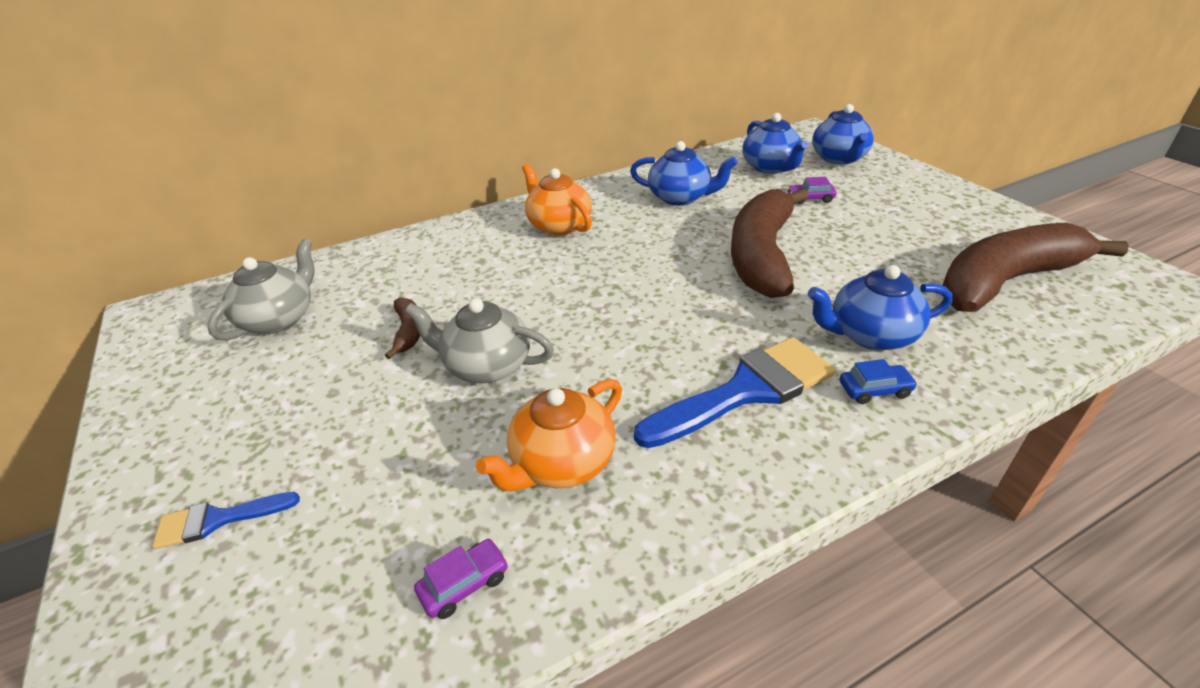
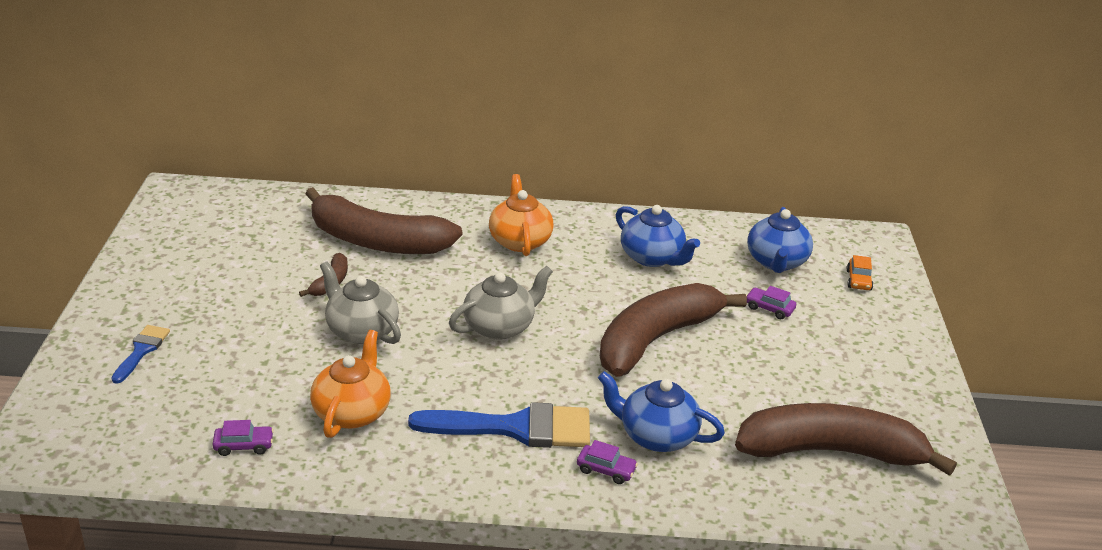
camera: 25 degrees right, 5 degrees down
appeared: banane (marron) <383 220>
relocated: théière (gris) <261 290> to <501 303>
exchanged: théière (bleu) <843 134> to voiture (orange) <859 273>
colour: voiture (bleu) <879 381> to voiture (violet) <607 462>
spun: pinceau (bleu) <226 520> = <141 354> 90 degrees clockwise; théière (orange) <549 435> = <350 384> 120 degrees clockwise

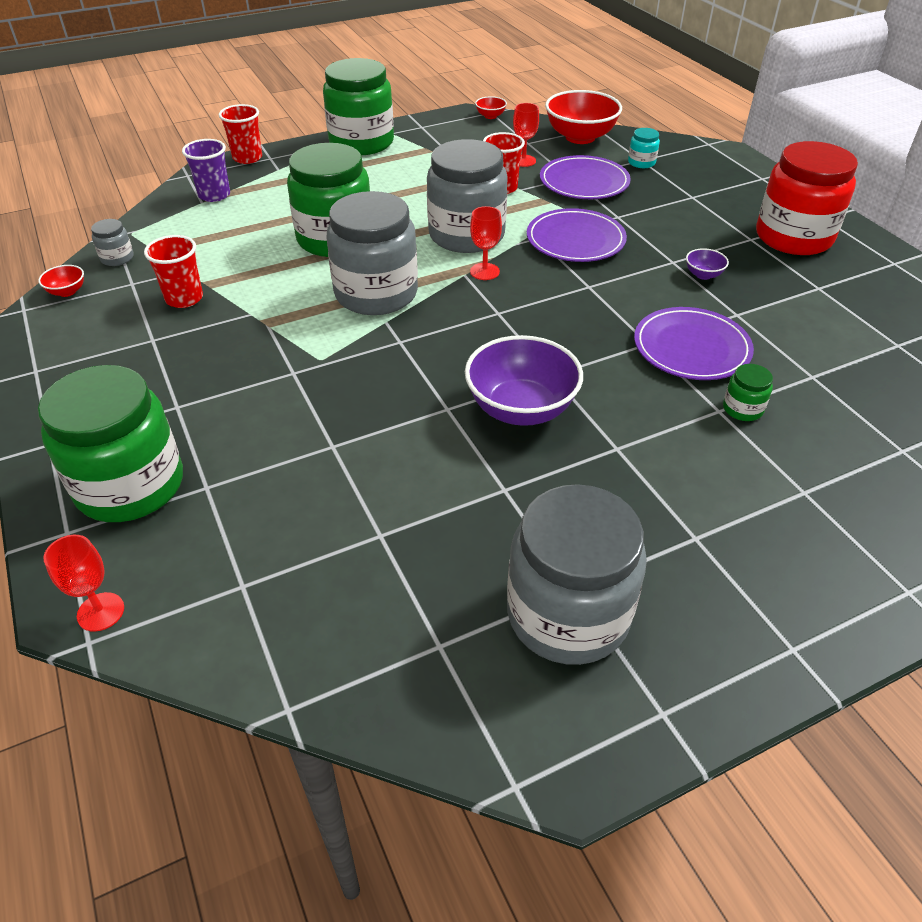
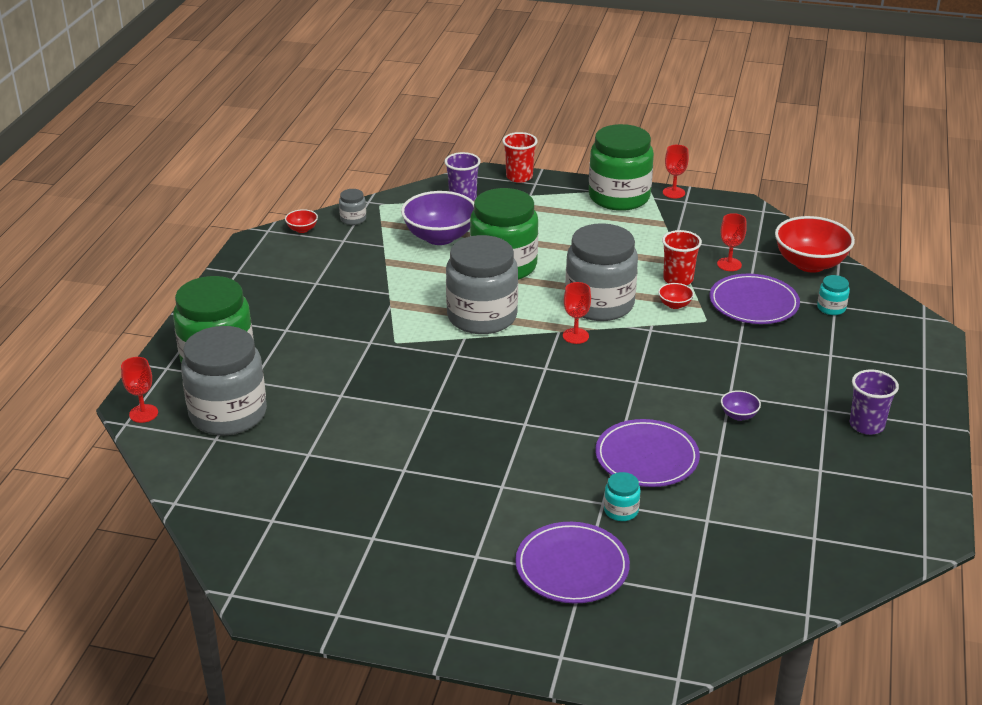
camera: 40 degrees right, 10 degrees down
missing: gobelet (rouge) <173 271>
appeared: verre à pied (rouge) <676 171>
relocated: bol (violet) <524 380> to <437 218>; bol (rouge) <491 107> to <676 296>; bocal (gris) <577 574> to <224 381>; assiette (violet) <577 235> to <572 562>
exchanged: bocal (rouge) <807 198> to gobelet (violet) <874 402>
colour: bocal (vert) <748 392> to bocal (turquoise) <622 496>

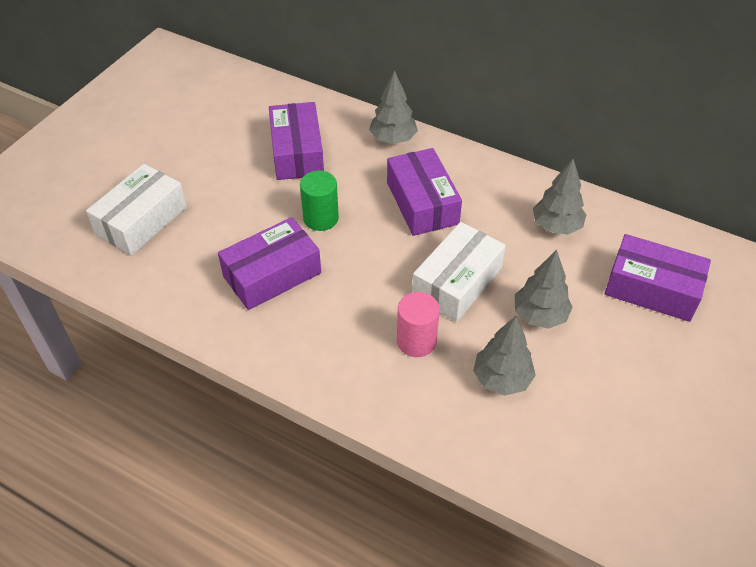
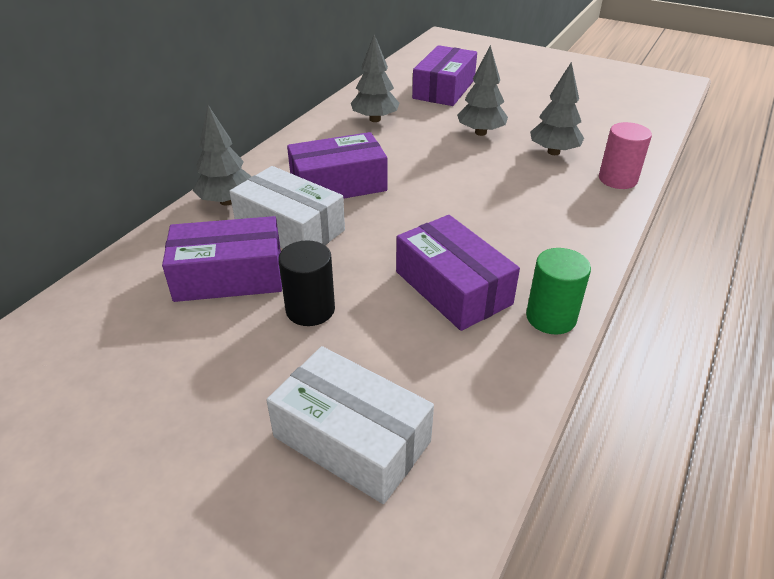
camera: 90 degrees left, 10 degrees down
appeared: cylindre (noir) <306 283>
relocated: cylindre (vert) <319 201> to <558 291>; cylindre (rose) <418 324> to <625 155>; boîte (blanc) <459 272> to <287 207>

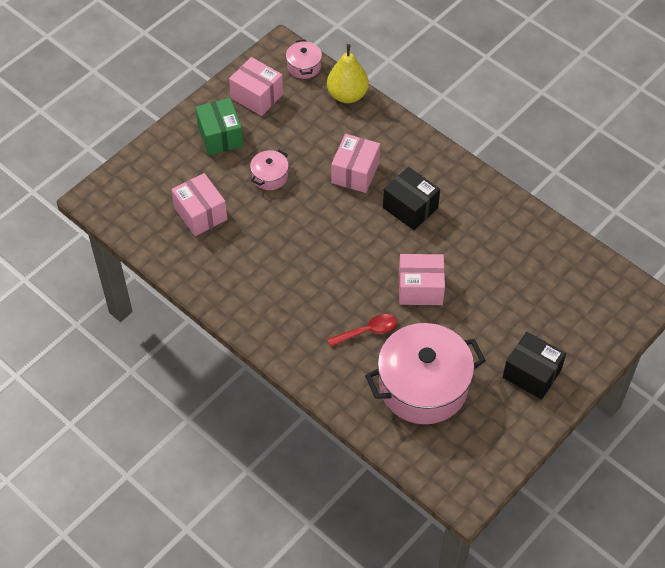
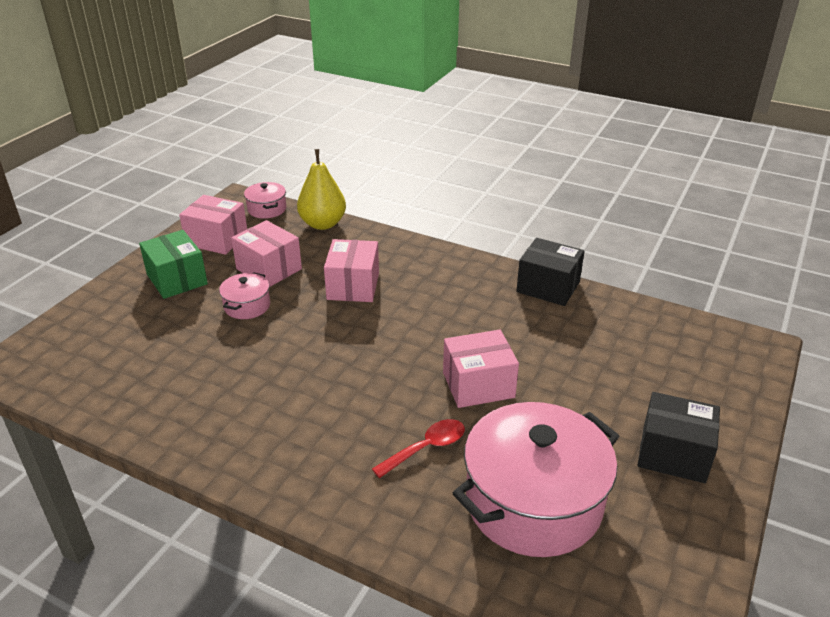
camera: 15 degrees left, 20 degrees down
relocated: boîte (rose) <199 204> to <266 253>; boîte (noir) <411 198> to <550 272>

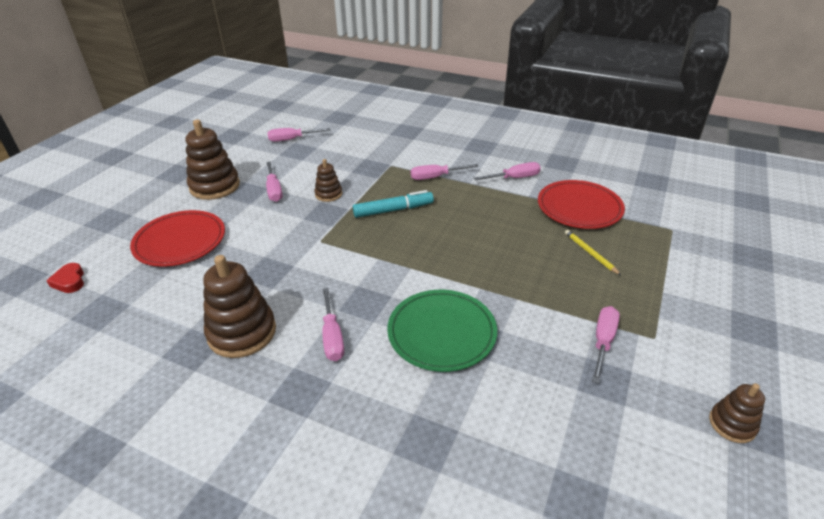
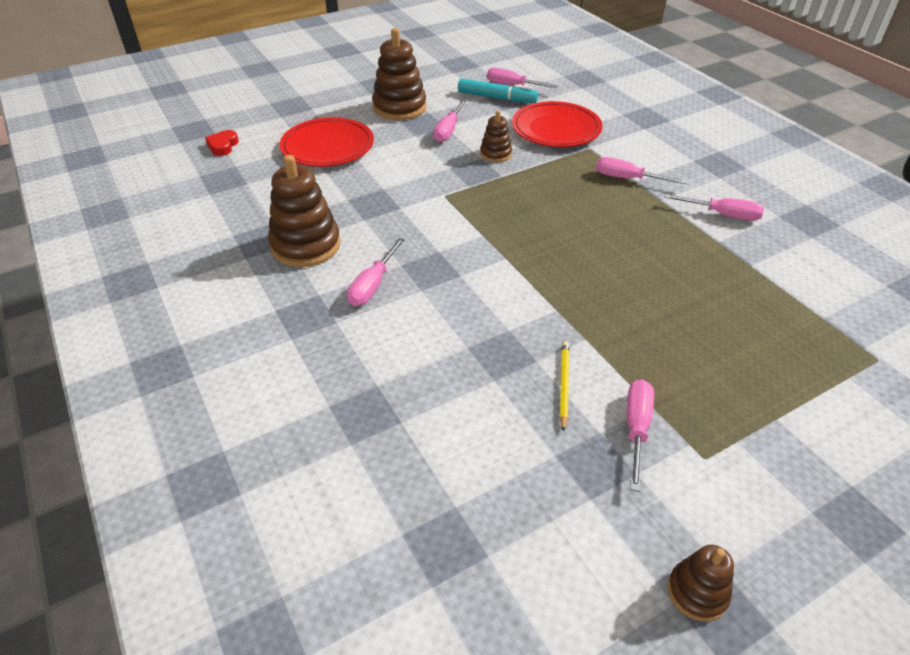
camera: 35 degrees right, 5 degrees up
missing: assiette (vert) <442 331>
relocated: feutre (turquoise) <393 204> to <498 91>; assiette (rouge) <581 204> to <557 124>; crayon (jaune) <593 252> to <565 386>
spun: tournevis (rose) <606 344> = <640 435> 45 degrees counterclockwise

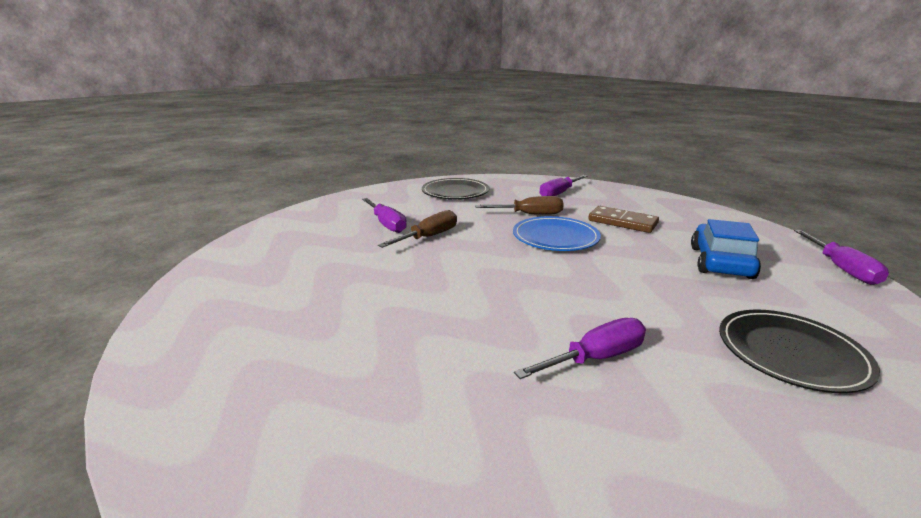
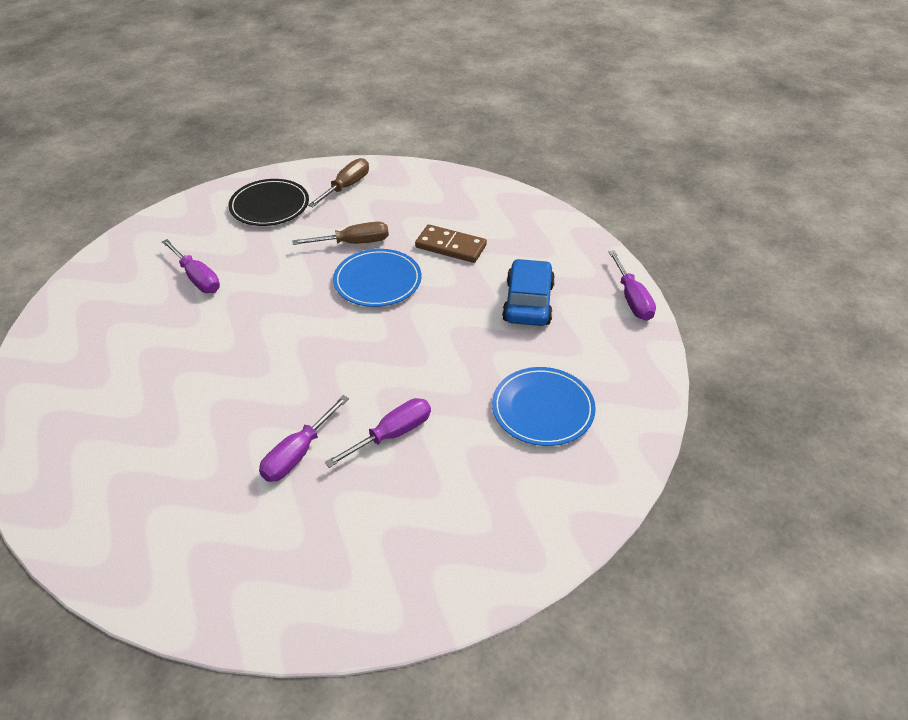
camera: 10 degrees left, 20 degrees up
relocated: tournevis (marron) <417 229> to <338 183>; tournevis (violet) <564 185> to <304 438>
colour: assiette (noir) <799 351> to assiette (bleu) <544 406>

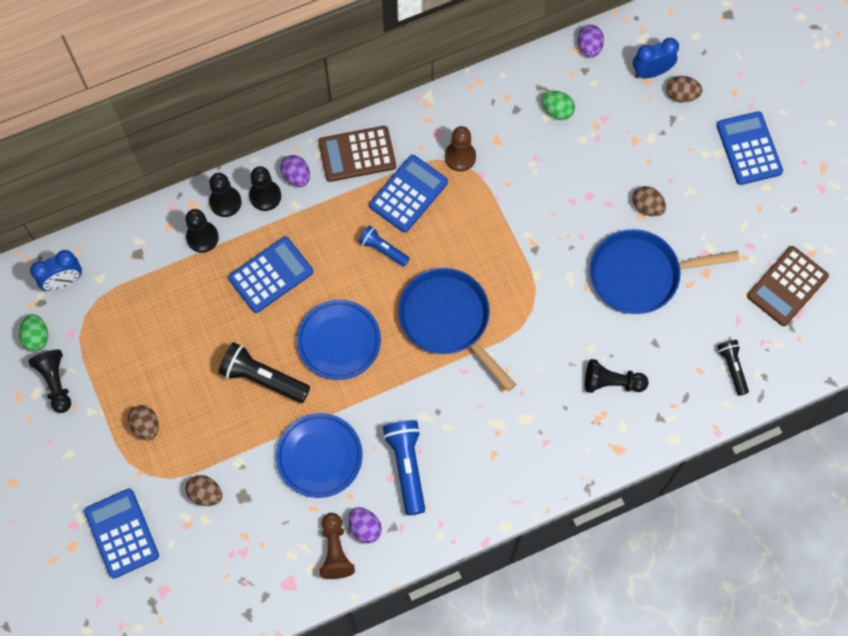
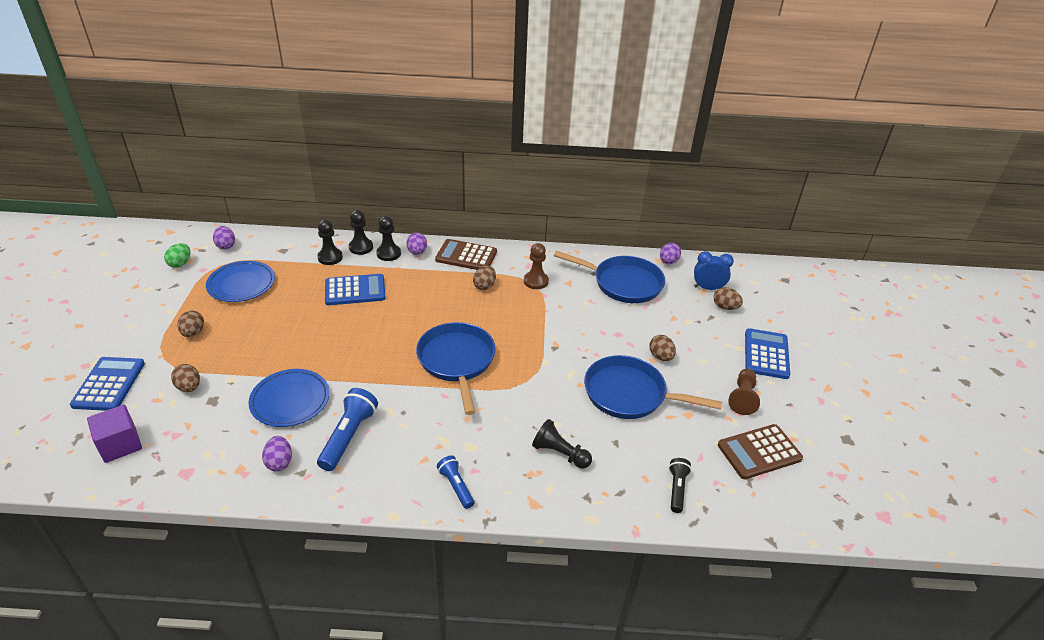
camera: 25 degrees right, 30 degrees down
missing: pion (noir) <50 381>; lampe de poche (noir) <264 372>
appeared: cube (violet) <114 434>
relocated: assiette (bleu) <339 340> to <240 281>; pion (marron) <337 546> to <744 392>; lampe de poche (bleu) <384 245> to <455 482>
exchanged: réveil (bleu) <56 270> to œuf (violet) <224 238>; calculatrice (bleu) <408 193> to œuf (marron) <484 278>; œuf (vert) <558 105> to poêle (bleu) <609 277>

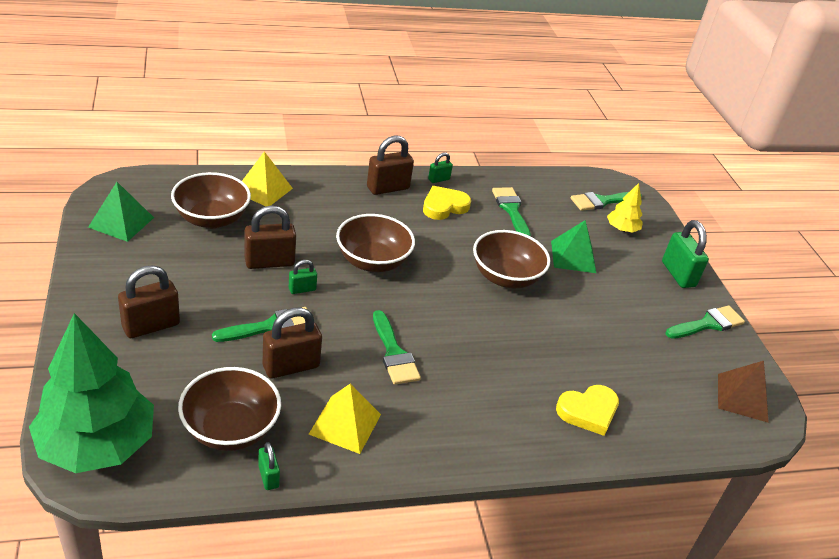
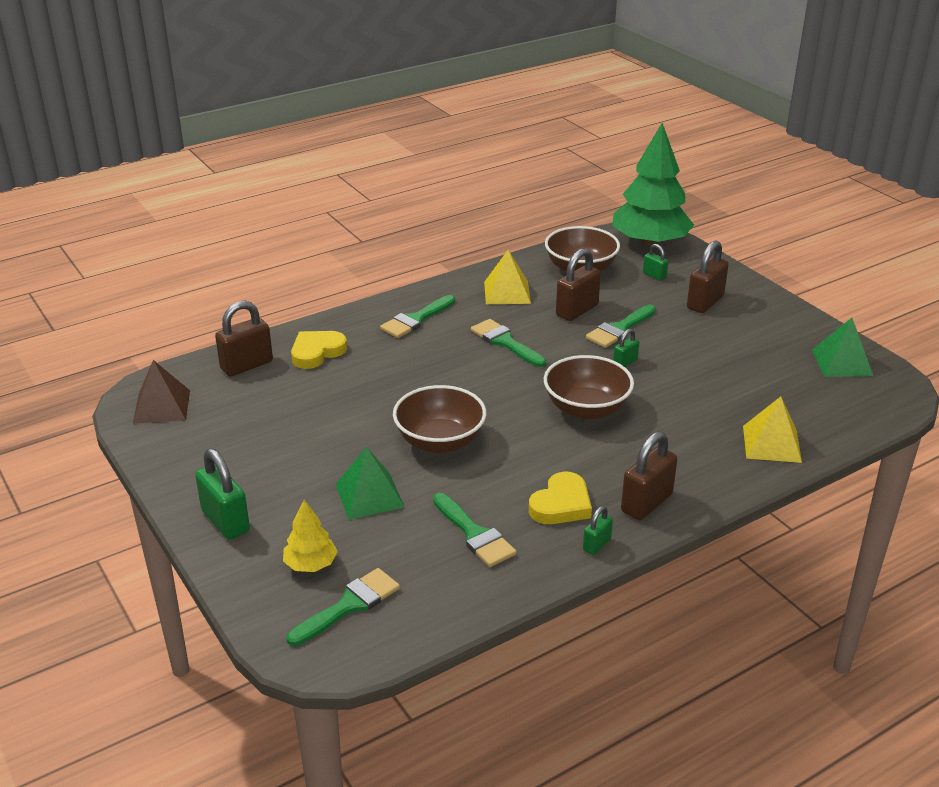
camera: 165 degrees right, 5 degrees down
missing: bol (marron) <211 200>
relocated: cadenas (marron) <270 237> to <244 338>; cadenas (vert) <269 466> to <655 262>; pinceau (vert) <705 322> to <417 316>

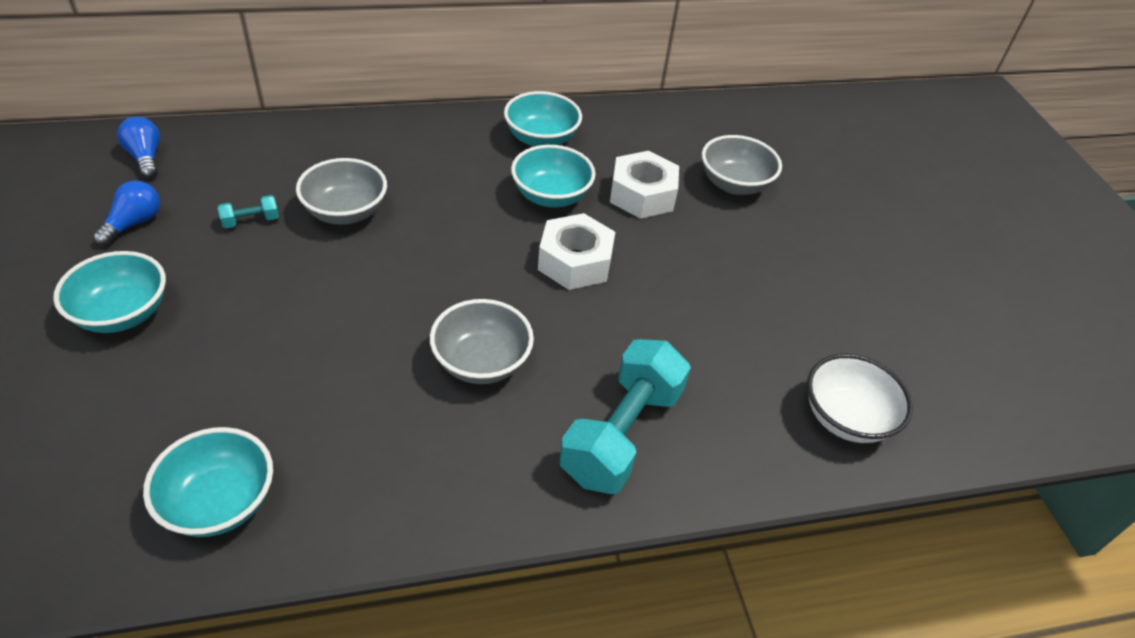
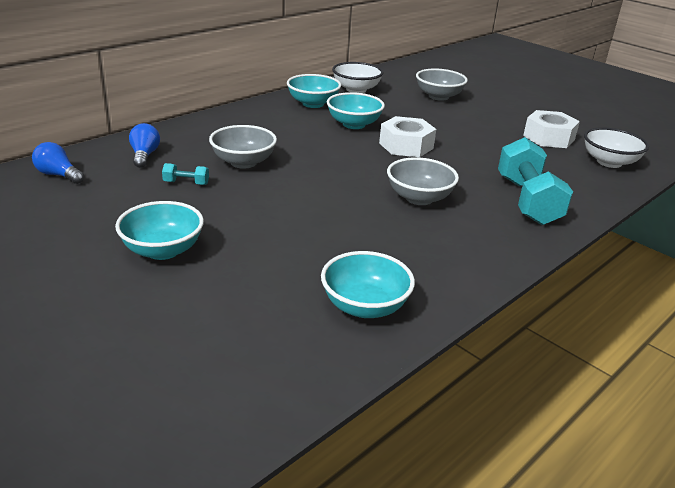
camera: 30 degrees left, 15 degrees down
appeared: bol (blanc) <358 77>
relocated: ampoule (bleu) <126 213> to <144 145>; écrou (blanc) <644 185> to <551 129>
spun: haltère (turquoise) <248 211> = <185 174> 60 degrees clockwise

